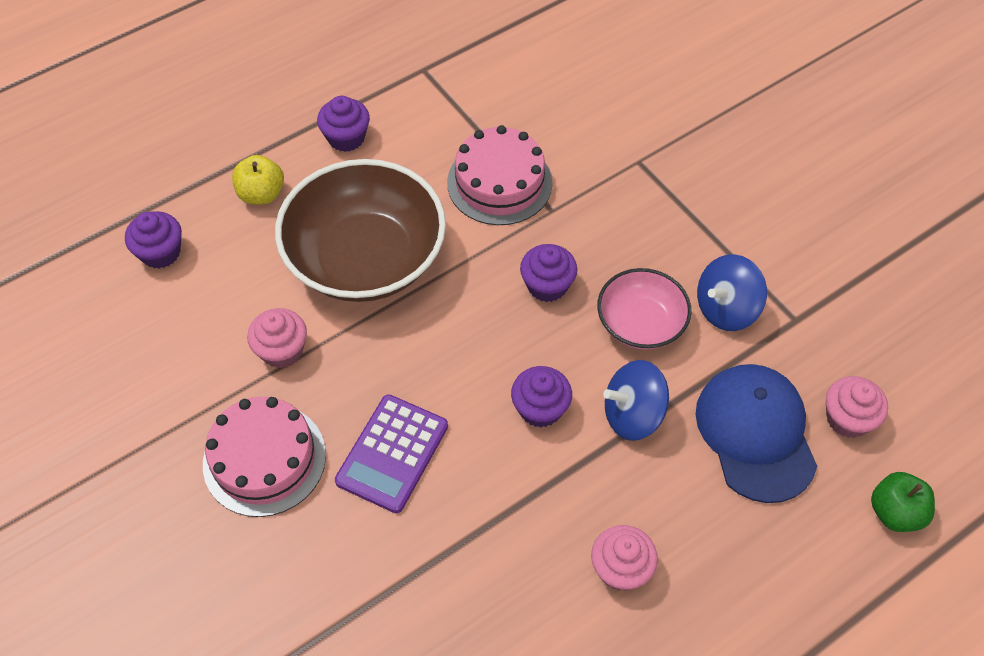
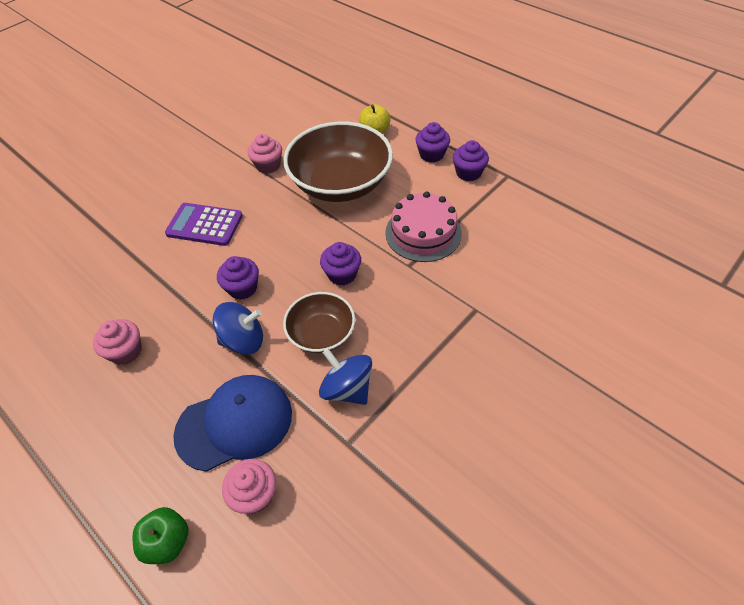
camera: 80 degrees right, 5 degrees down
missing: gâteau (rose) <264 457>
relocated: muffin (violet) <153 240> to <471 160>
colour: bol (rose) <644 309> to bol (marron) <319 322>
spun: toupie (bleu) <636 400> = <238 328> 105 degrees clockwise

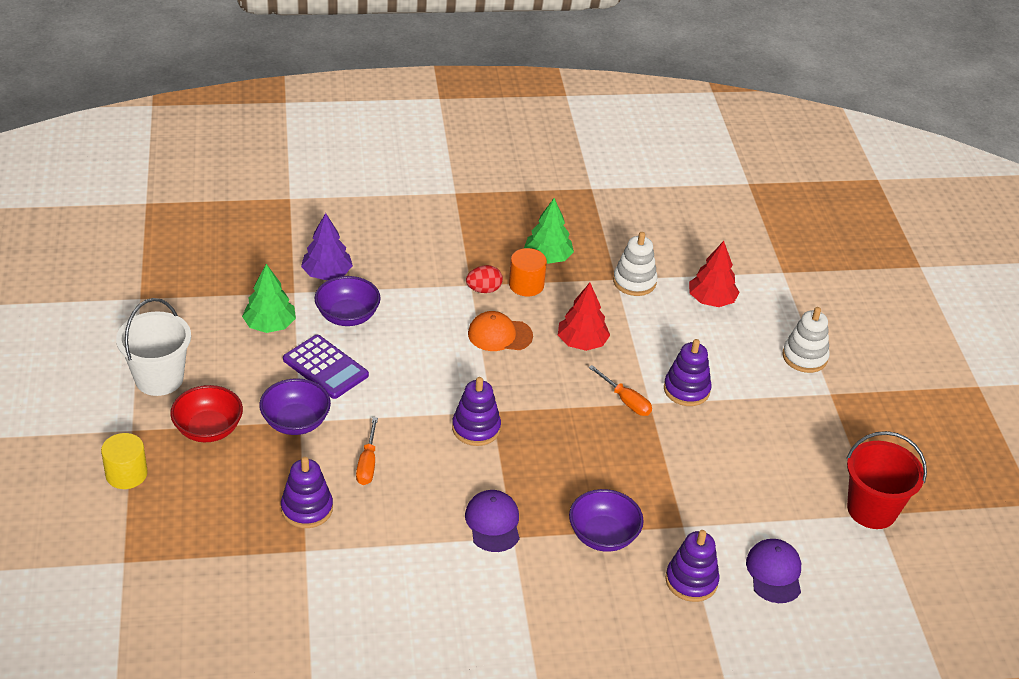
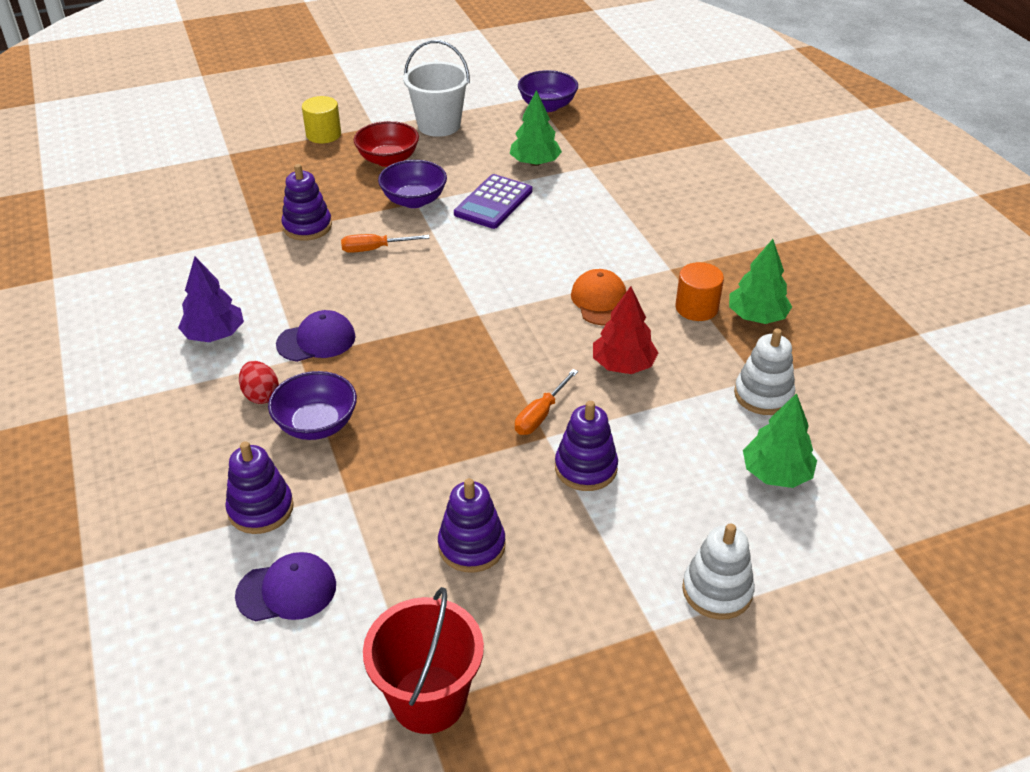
camera: 80 degrees right, 0 degrees up
relocated: arbre (violet) <327 246> to <211 299>; bol (violet) <348 301> to <548 91>; jouet à empiler (violet) <476 411> to <471 525>; œuf (rouge) <484 279> to <259 382>
colour: arbre (rouge) <714 274> to arbre (vert) <780 440>

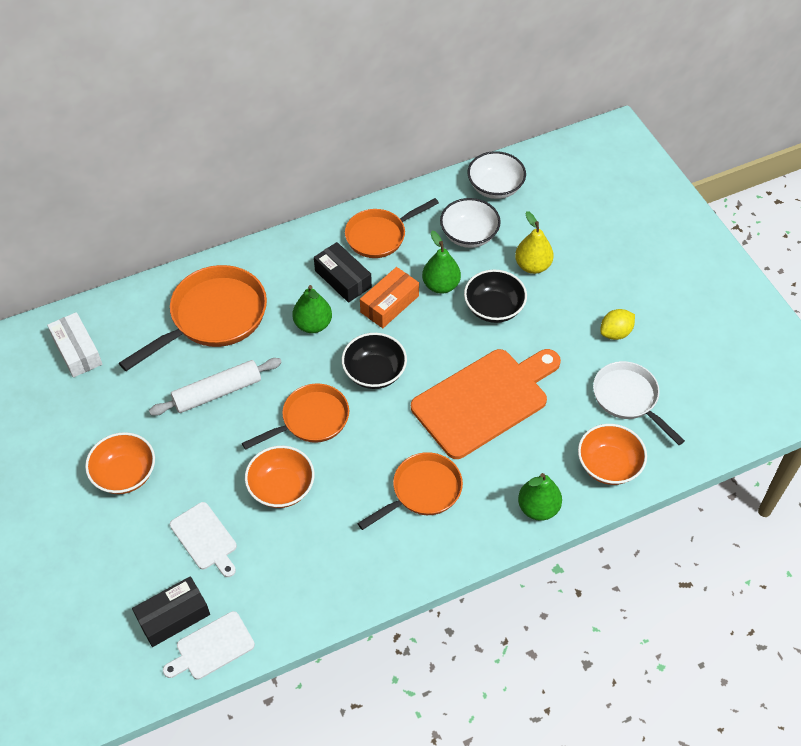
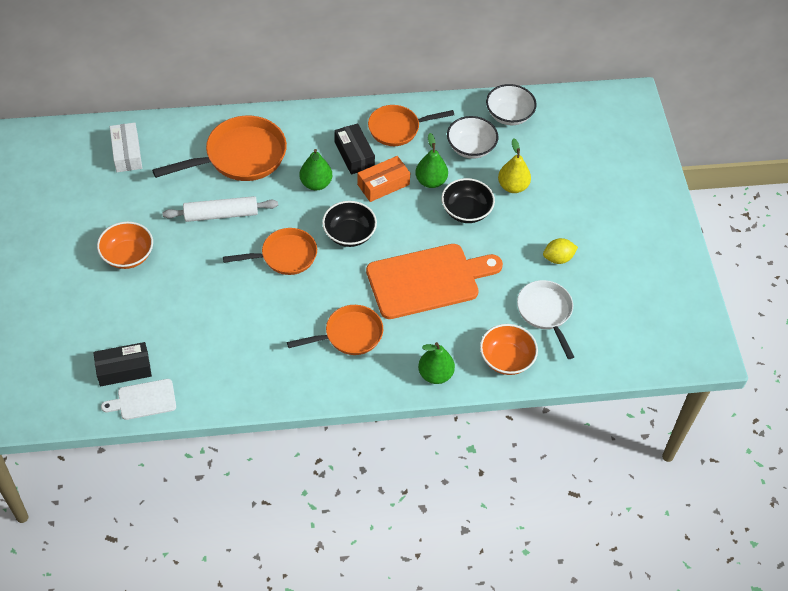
camera: 15 degrees right, 0 degrees up
missing: planche à découper (blanc) <203 539>; bol (orange) <280 477>

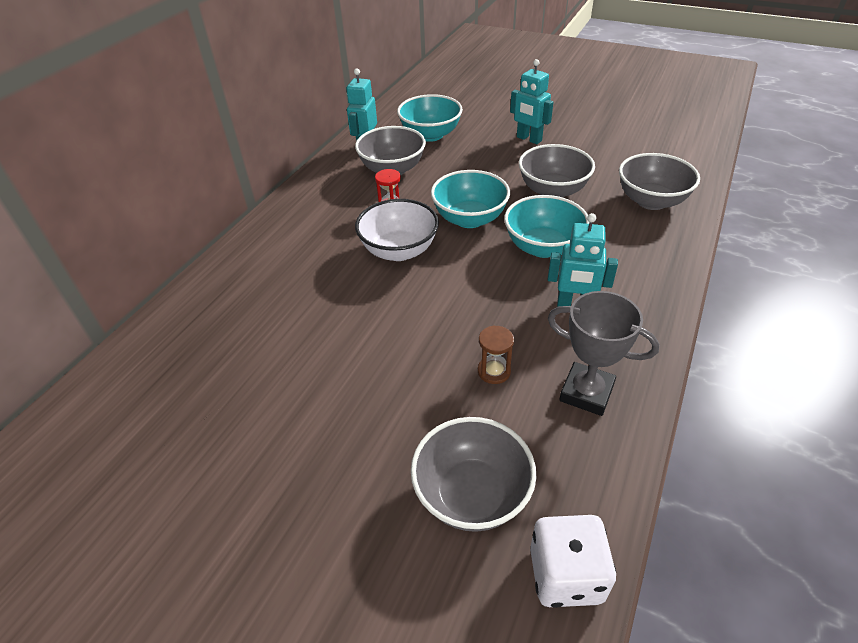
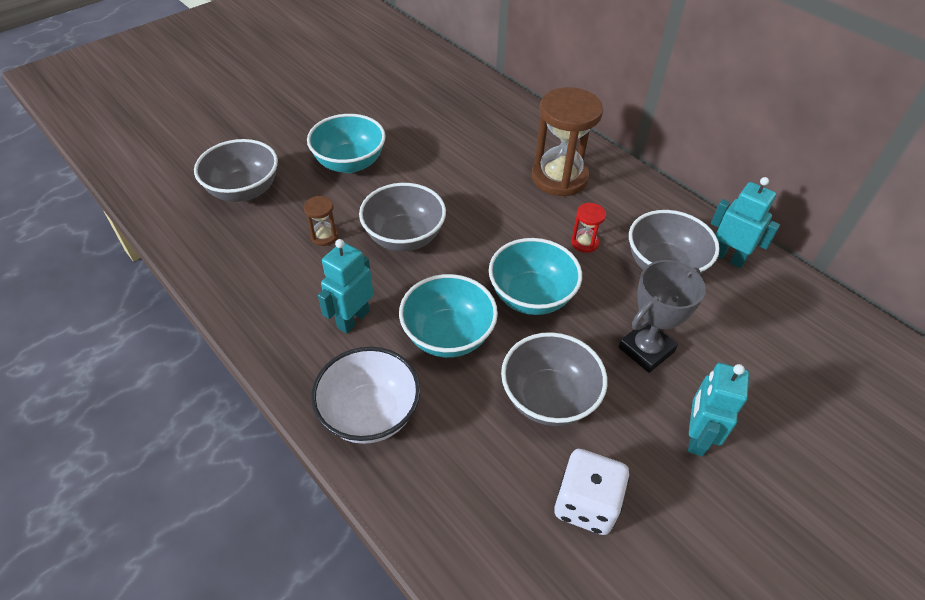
camera: 110 degrees right, 5 degrees up
appeared: sablier (marron) <567 142>
relocated: bol (blanc) <397 230> to <365 395>; bol (turquoise) <430 118> to <346 143>; dé (blanc) <573 561> to <591 492>; trophée (gris) <604 353> to <662 316>; bol (gris) <659 181> to <402 217>
spun: robot (turquoise) <531 101> = <718 409> 45 degrees counterclockwise

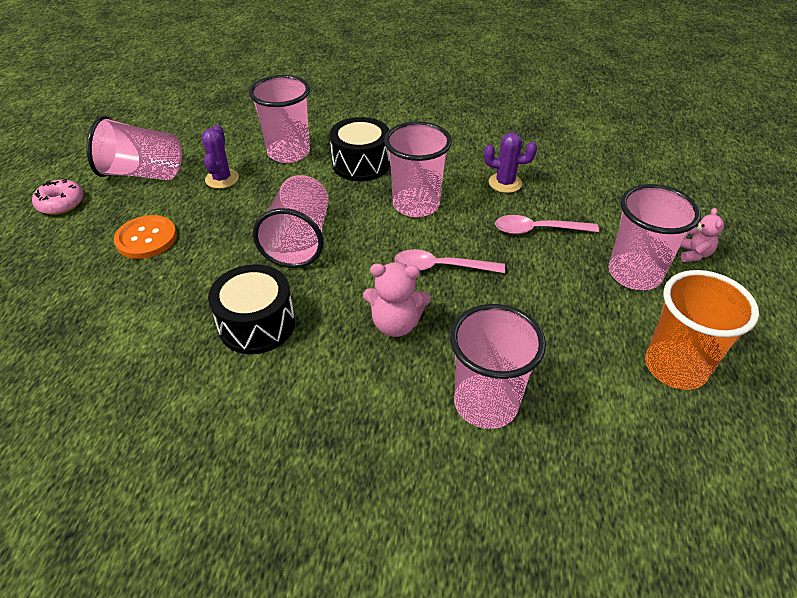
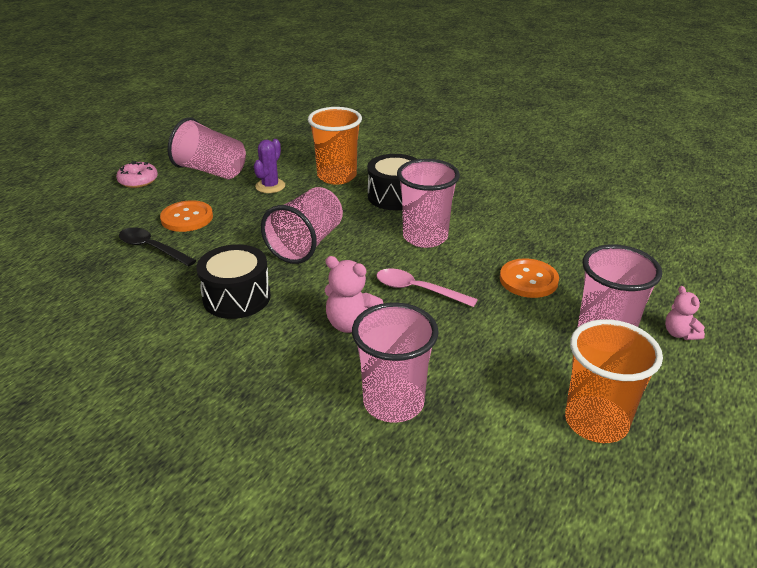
camera: 20 degrees right, 10 degrees down
missing: cactus (violet) <510 162>
appeared: cuillère (noir) <157 247>
exchanged: cuillère (rose) <547 224> to bouton (orange) <529 278>
colour: gobelet (rose) <279 119> to gobelet (orange) <335 146>
spun: ours en peluche (rose) <702 235> = <685 313> 135 degrees clockwise

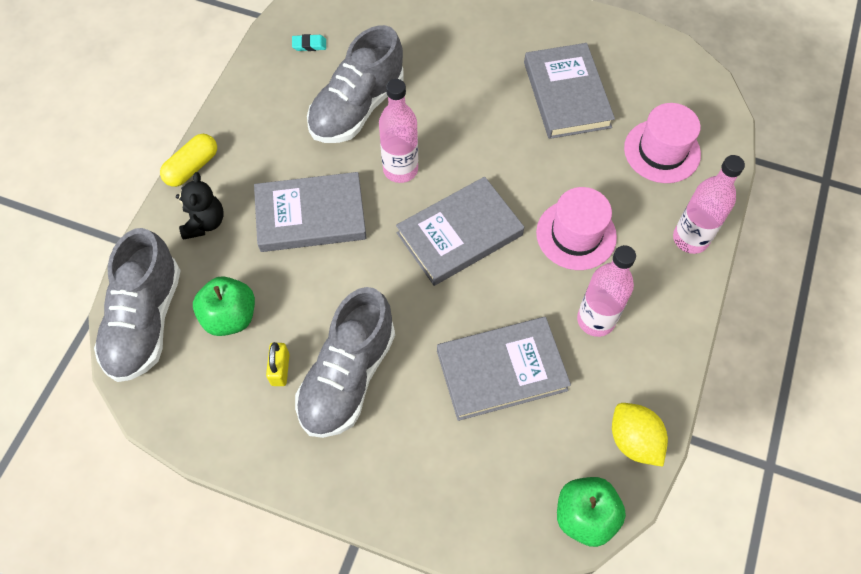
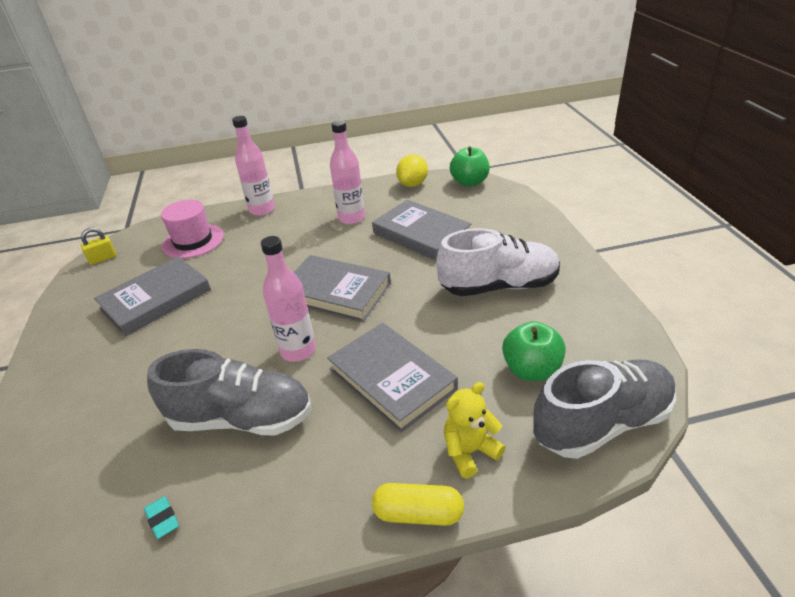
camera: 120 degrees left, 25 degrees down
missing: chapeau (rose) <576 228>
relocated: cadenas (jaune) <277 364> to <99 246>
colour: ours en peluche (noir) <200 206> to ours en peluche (jaune) <474 430>; chaussure (gris) <345 362> to chaussure (blanc) <498 262>

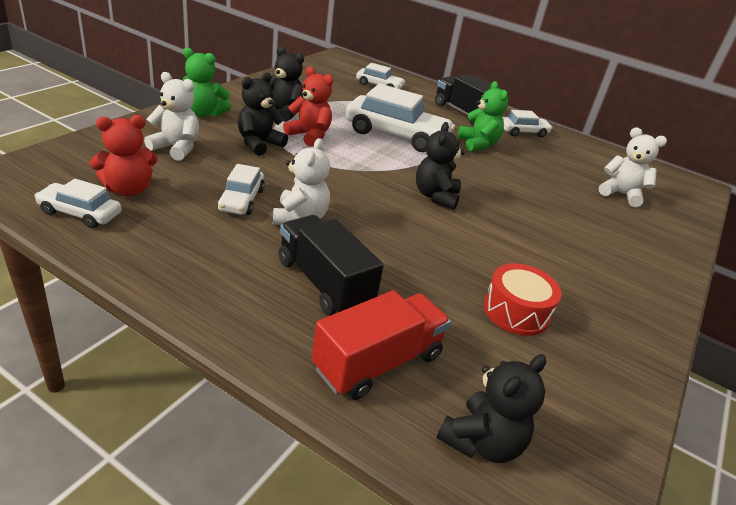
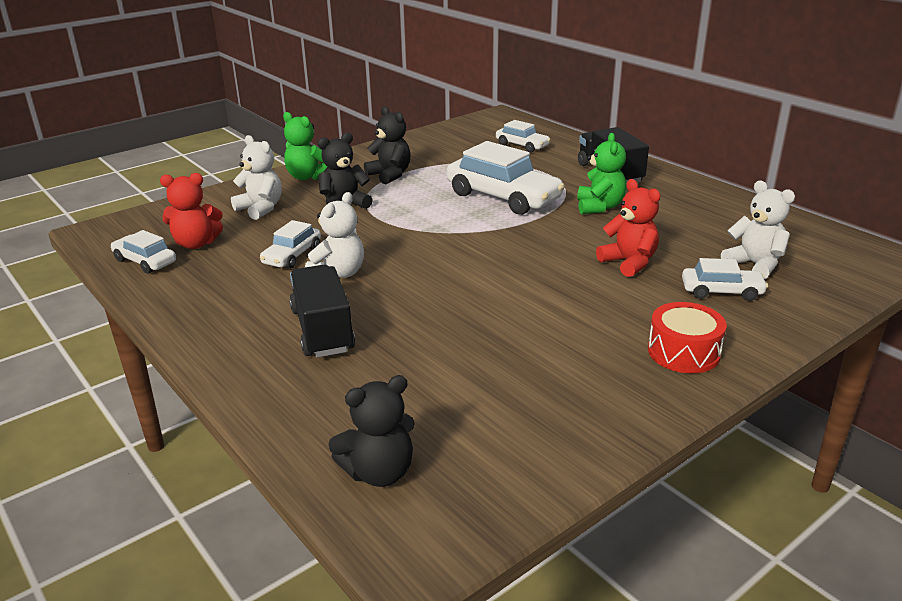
camera: 25 degrees right, 5 degrees down
missing: camion (rouge) <381 345>; ours en peluche (noir) <440 166>
relocated: ours en peluche (rouge) <308 107> to <628 228>; tambour (rouge) <522 299> to <687 337>; voiture (blanc) <527 123> to <725 279>

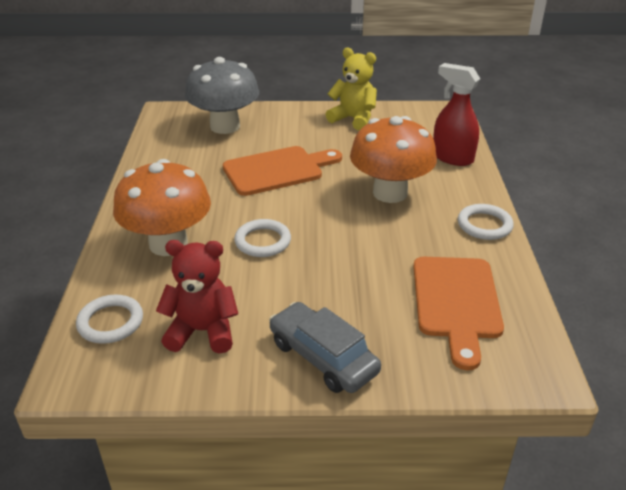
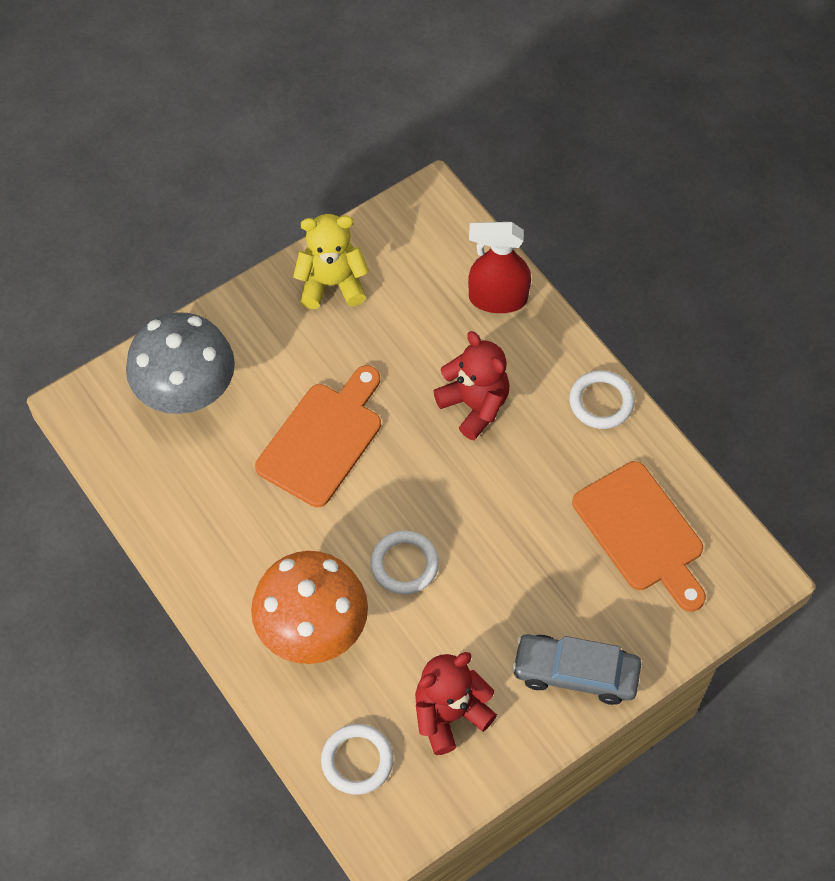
camera: 35 degrees left, 25 degrees up
exchanged: champignon (orange) <393 159> to ours en peluche (rouge) <471 385>

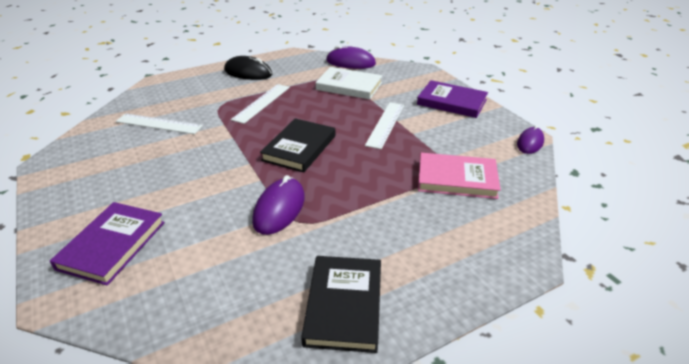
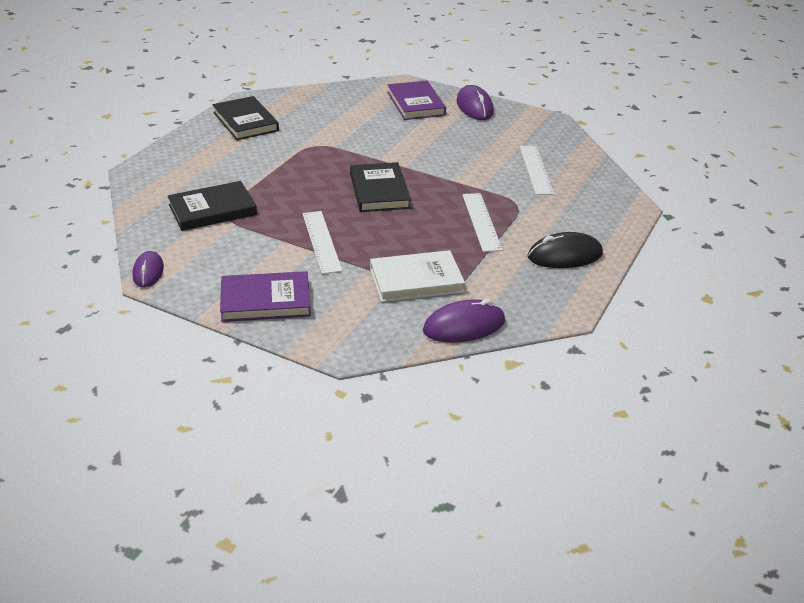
camera: 145 degrees right, 0 degrees up
relocated: souris (violet) <278 205> to <475 102>
colour: livre (rose) <459 176> to livre (noir) <212 206>
spun: règle (blanc) <159 123> = <537 170> 75 degrees counterclockwise

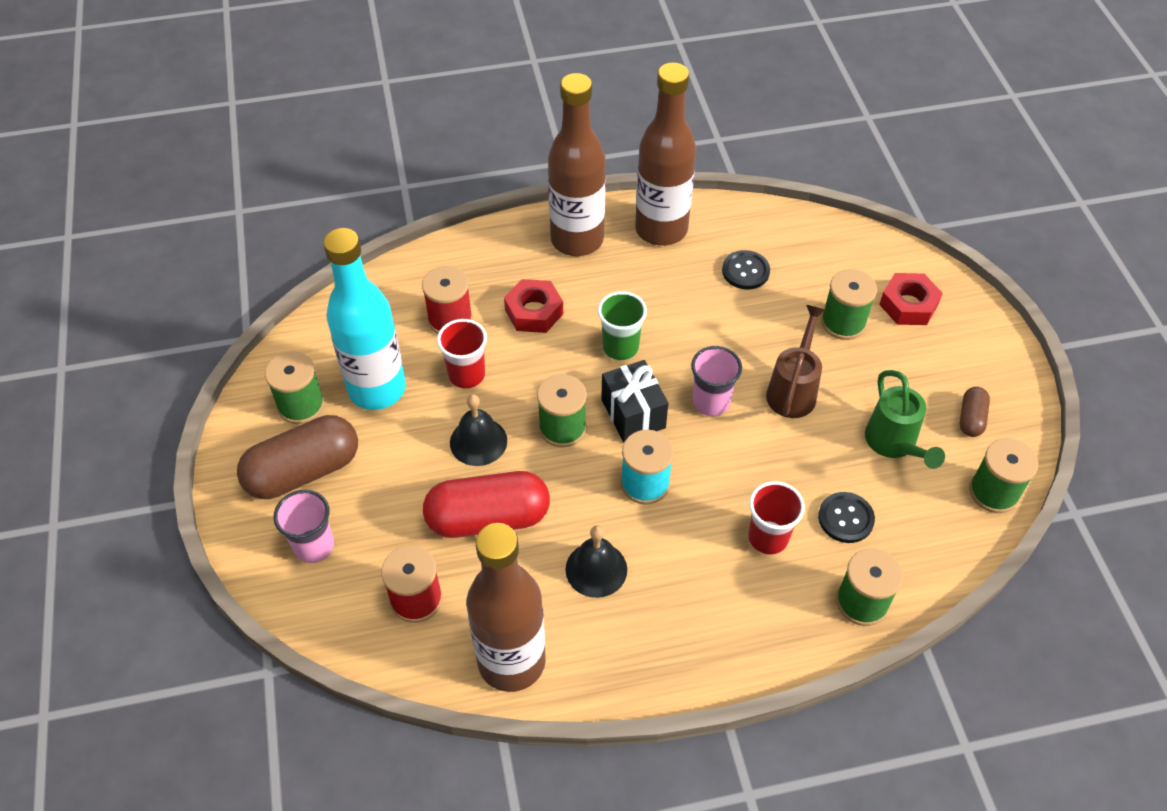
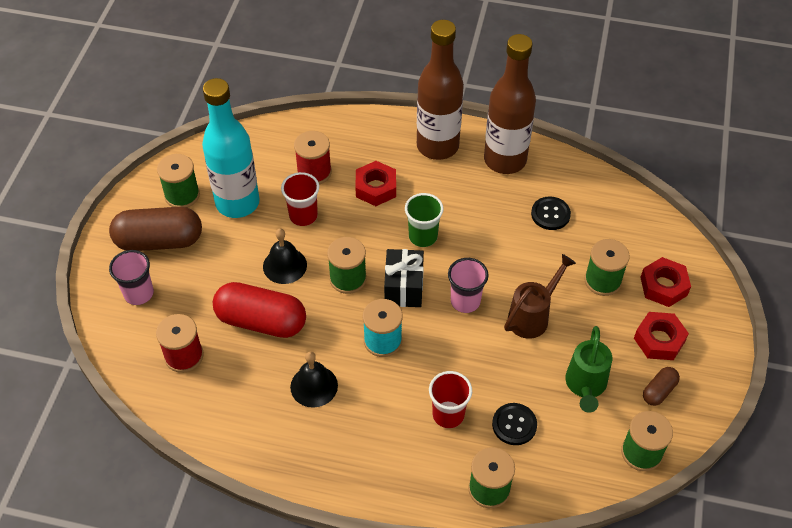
camera: 25 degrees right, 0 degrees up
missing: bouteille (marron) <506 607>
appeared: écrou (rouge) <661 336>

